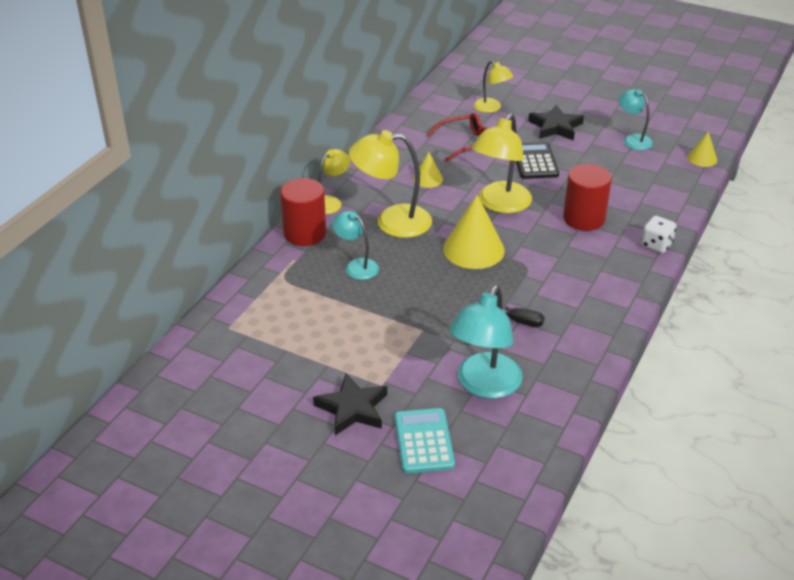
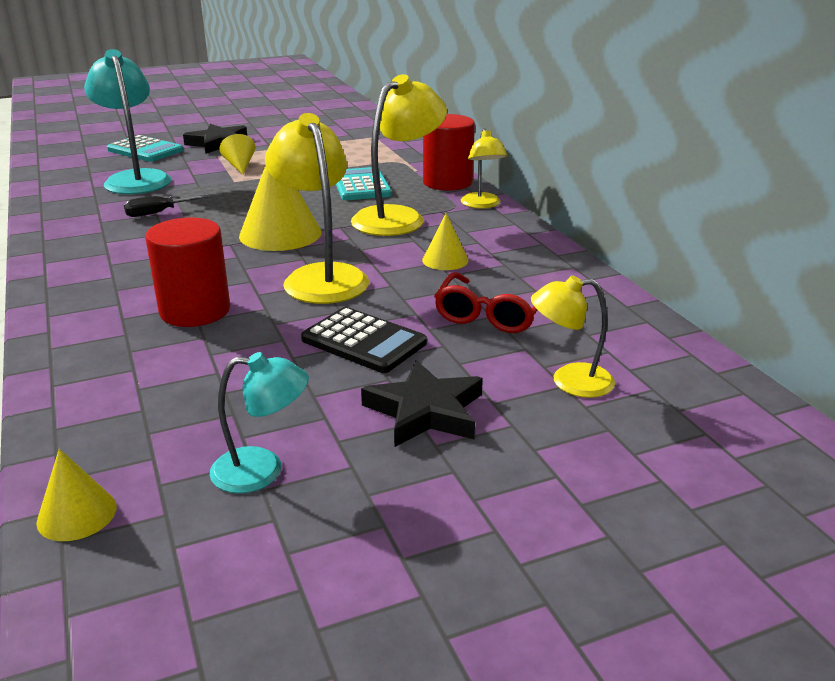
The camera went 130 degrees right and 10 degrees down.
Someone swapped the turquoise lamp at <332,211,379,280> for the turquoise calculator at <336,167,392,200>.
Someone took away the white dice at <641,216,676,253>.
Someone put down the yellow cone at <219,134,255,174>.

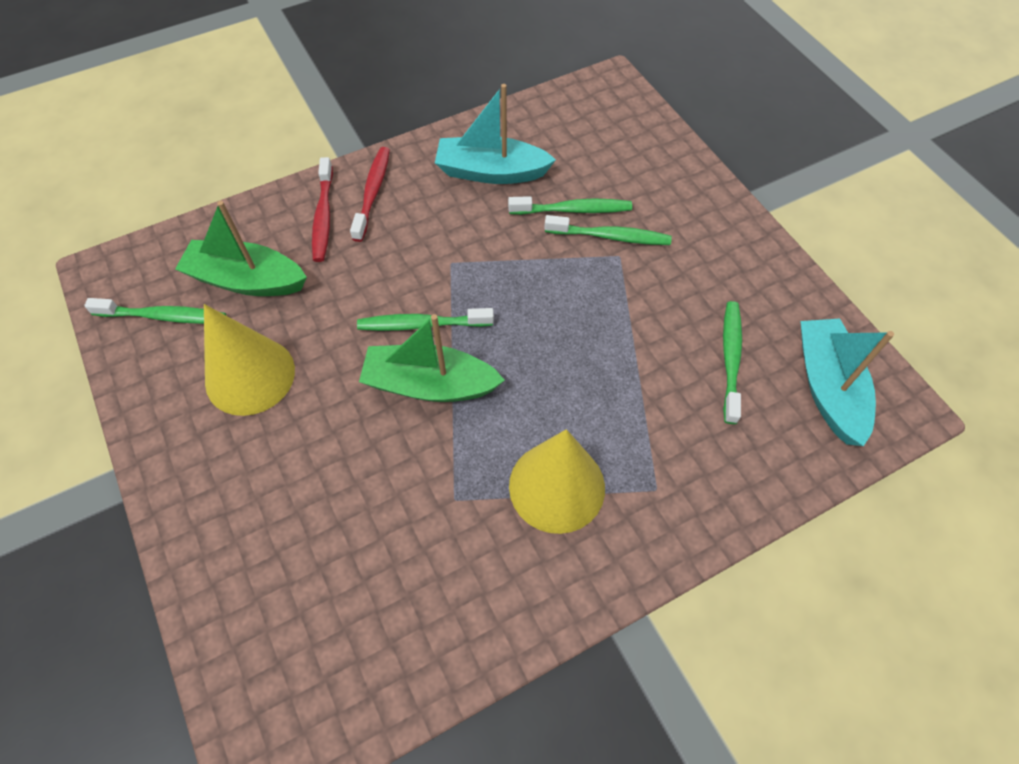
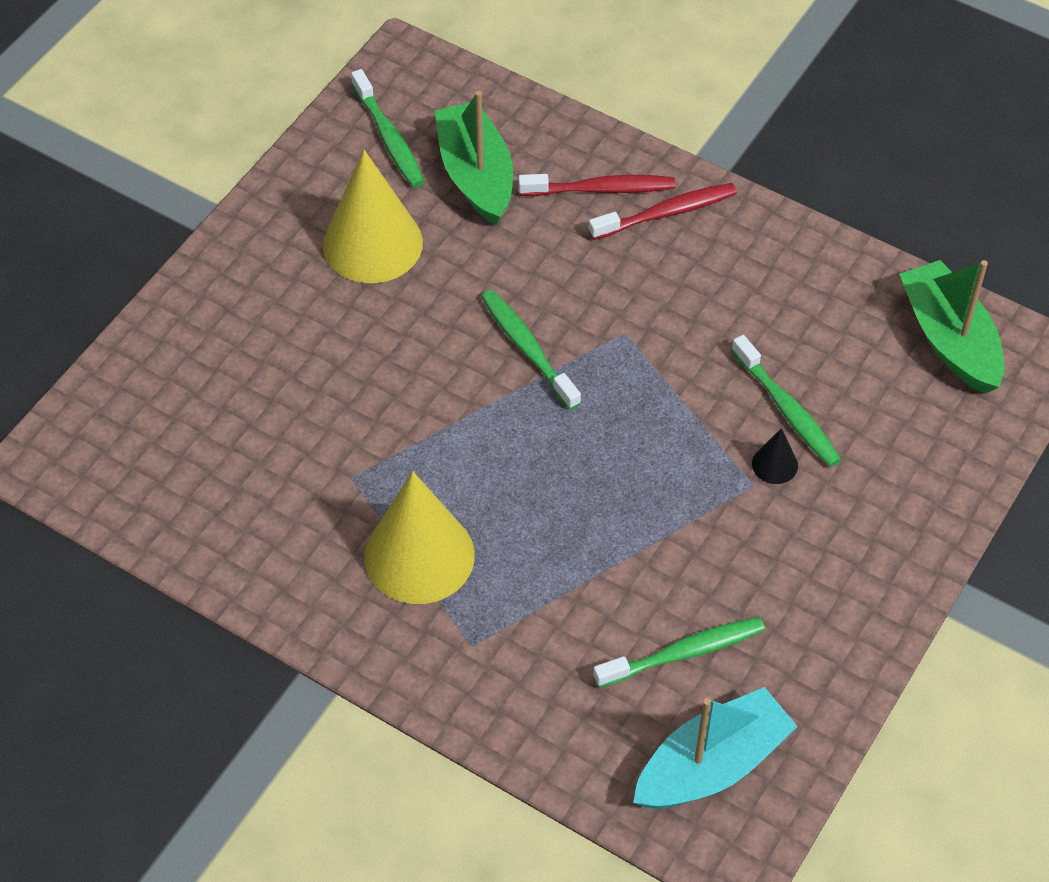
The camera went 60 degrees right and 5 degrees down.
Someone took away the turquoise boat at <435,84,556,184>.
Someone rotated the red toothbrush at <312,157,333,262> by 150 degrees counterclockwise.
Someone swapped the green toothbrush at <544,215,672,245> for the black cone at <752,428,798,484>.
Someone carried the green boat from <359,314,505,402> to <899,260,1004,394>.

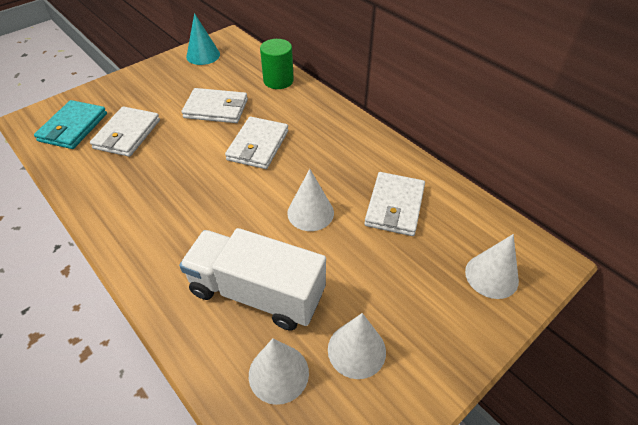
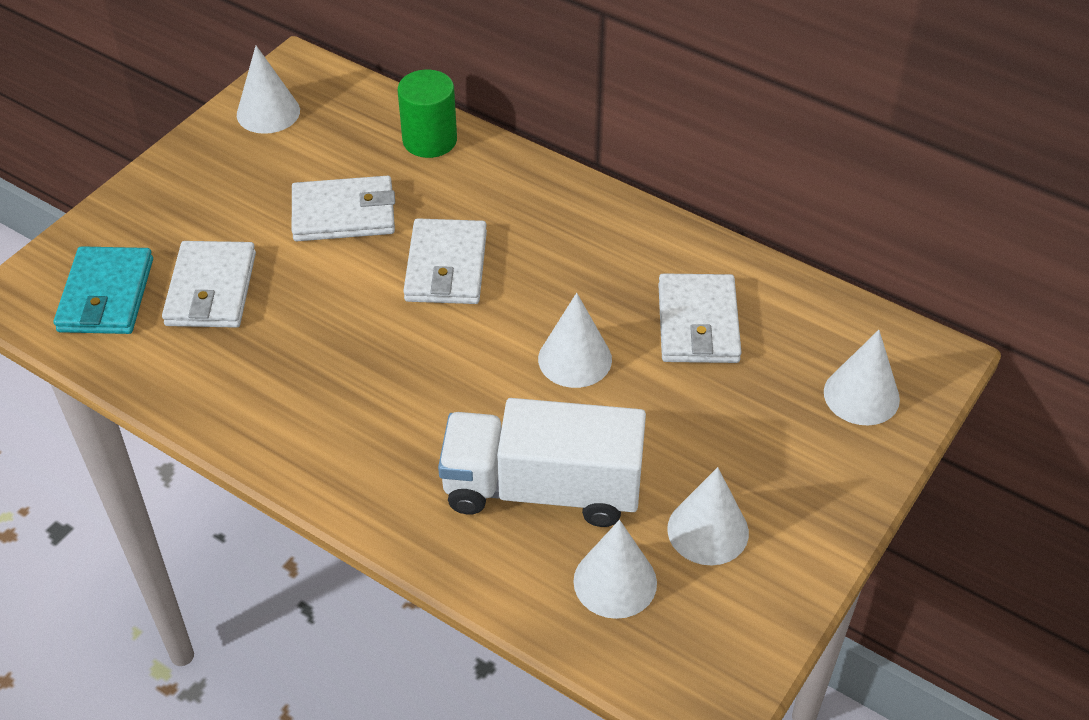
The camera went 15 degrees left and 0 degrees up.
Someone repainted the turquoise cone at <186,13,220,65>, which became the white cone at <237,46,300,134>.

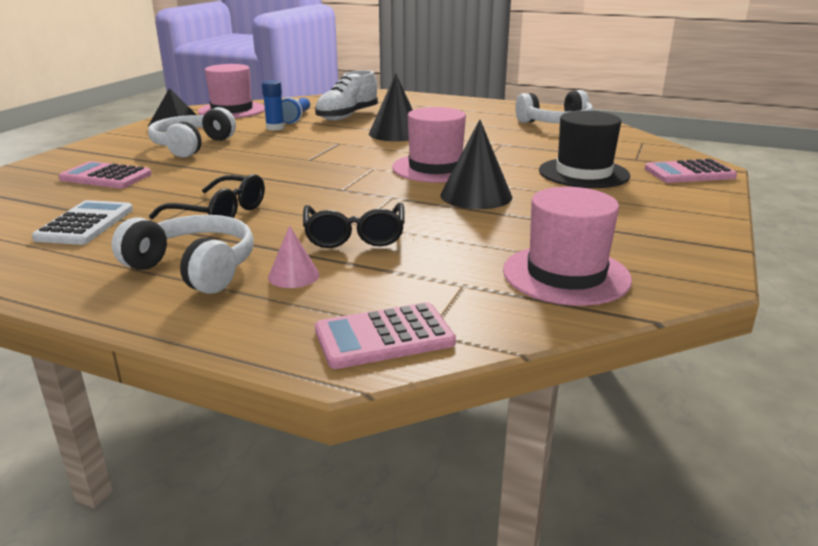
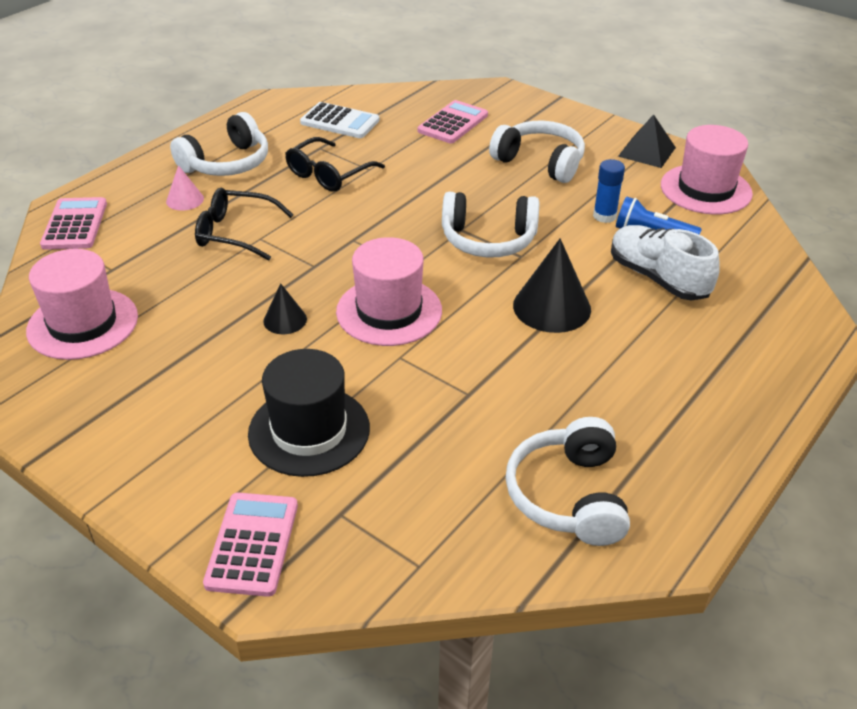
The camera went 105 degrees right and 15 degrees up.
Someone scaled the black cone at <440,119,512,209> by 0.55.
Someone put down the white headphones at <442,192,539,257>.

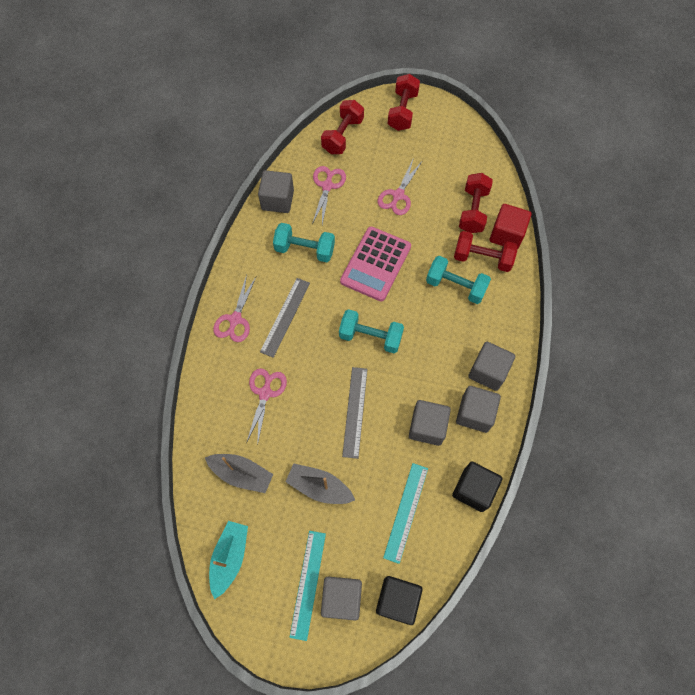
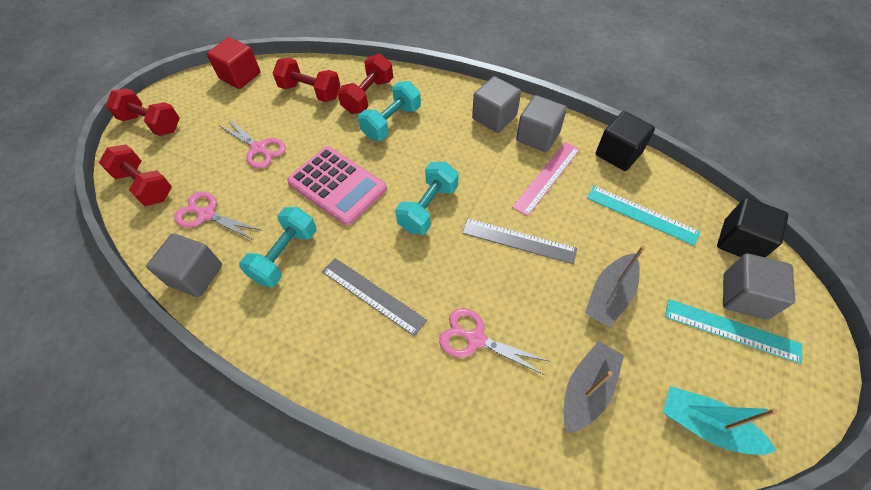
The camera went 75 degrees left and 10 degrees down.
Someone carried the red cube from <490,204,531,250> to <207,37,260,89>.
Someone took away the pink scissors at <213,275,256,342>.
Someone swapped the grey cube at <409,400,451,446> for the pink ruler at <512,142,580,216>.

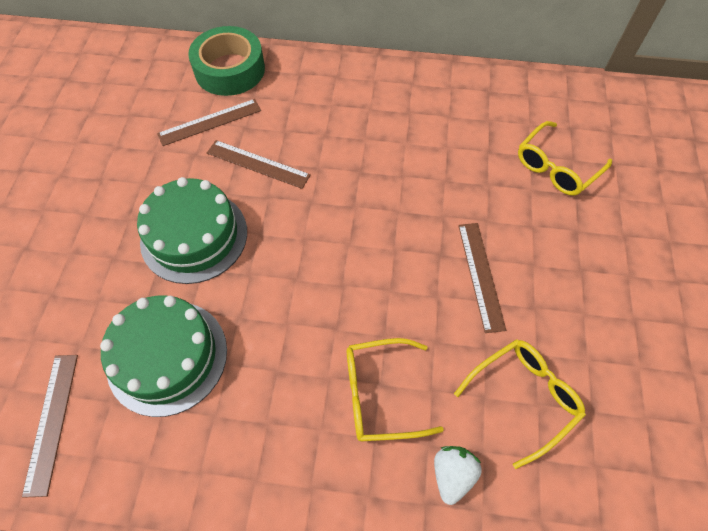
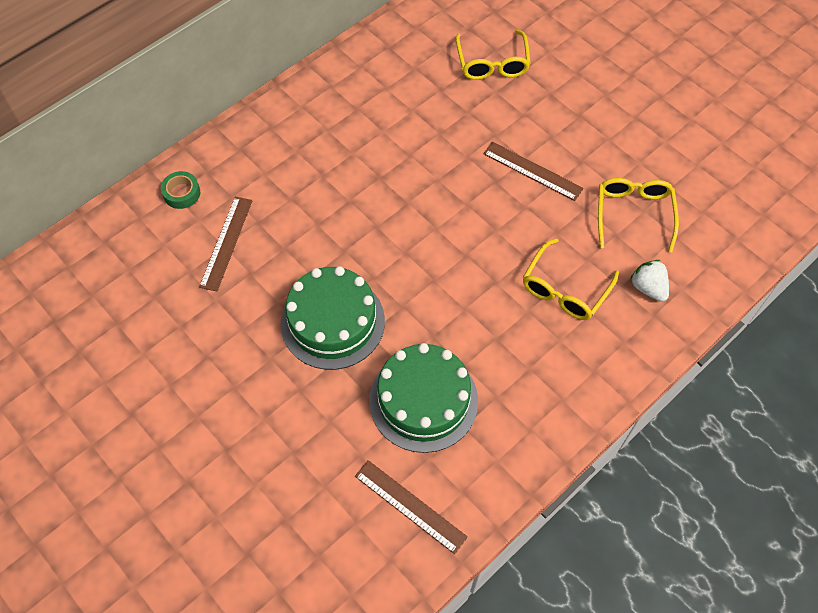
The camera went 50 degrees left and 0 degrees up.
Someone scaled the green tape at <188,26,265,96> by 0.48.
Someone took away the brown ruler at <207,140,311,189>.

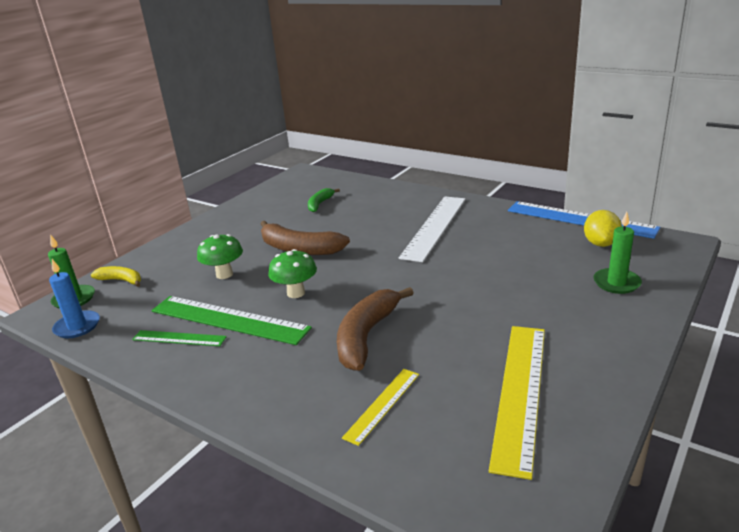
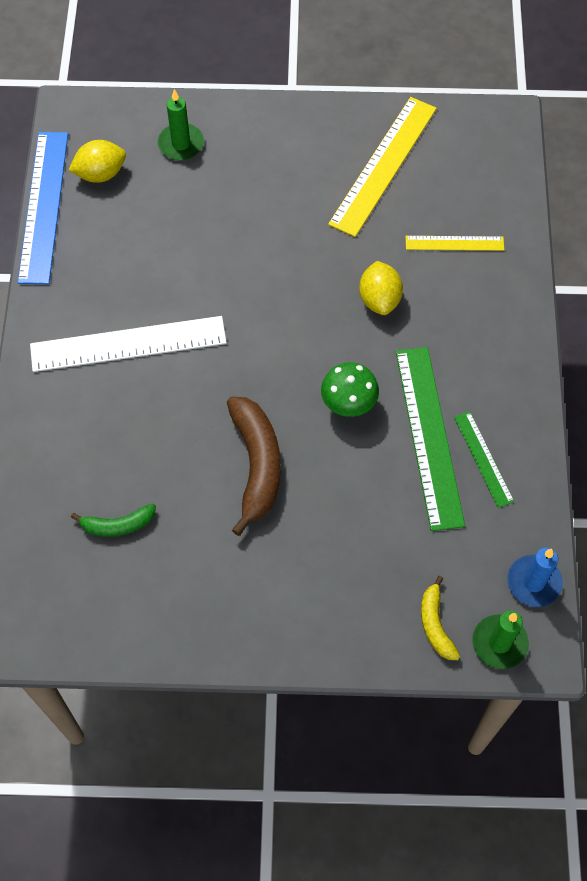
The camera went 125 degrees left and 35 degrees up.
Someone took away the green mushroom at <197,234,243,279>.
Someone swapped the brown banana at <337,287,414,371> for the yellow lemon at <359,261,403,315>.
Someone rotated the yellow ruler at <489,326,545,480> by 45 degrees counterclockwise.

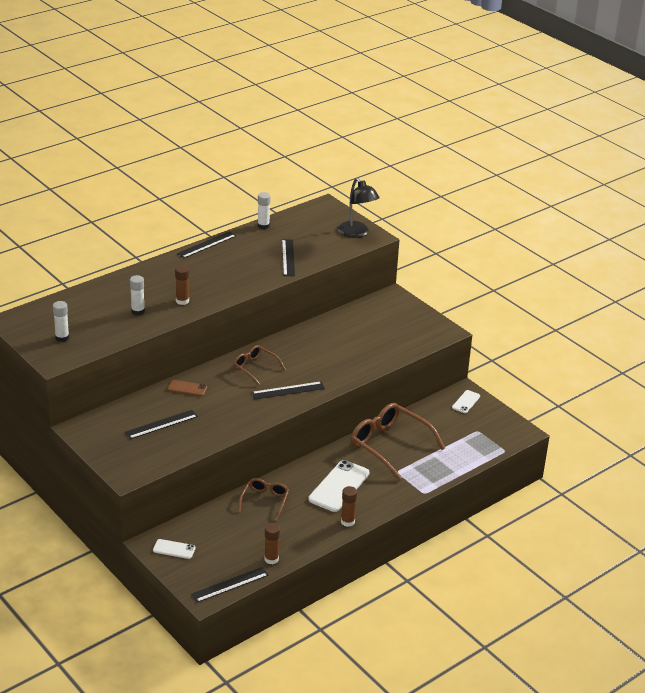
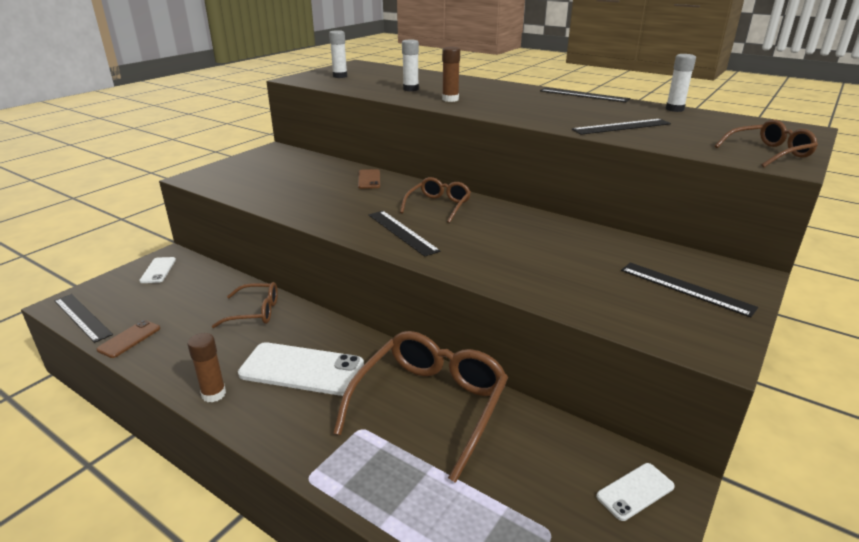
The camera went 75 degrees right and 5 degrees down.
Someone swapped the black lamp at <338,178,380,238> for the brown glasses at <715,119,818,167>.
Someone rotated the white phone at <452,390,480,413> by 45 degrees counterclockwise.
Someone carried the black ruler from <125,410,198,439> to <621,262,758,318>.
Someone swapped the brown glue stick at <264,523,280,564> for the brown phone at <97,320,160,358>.

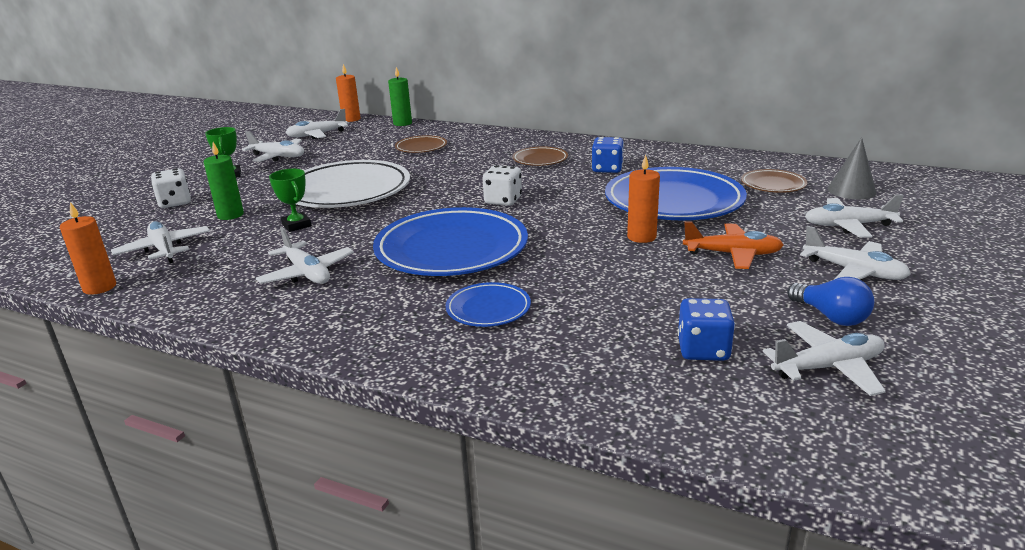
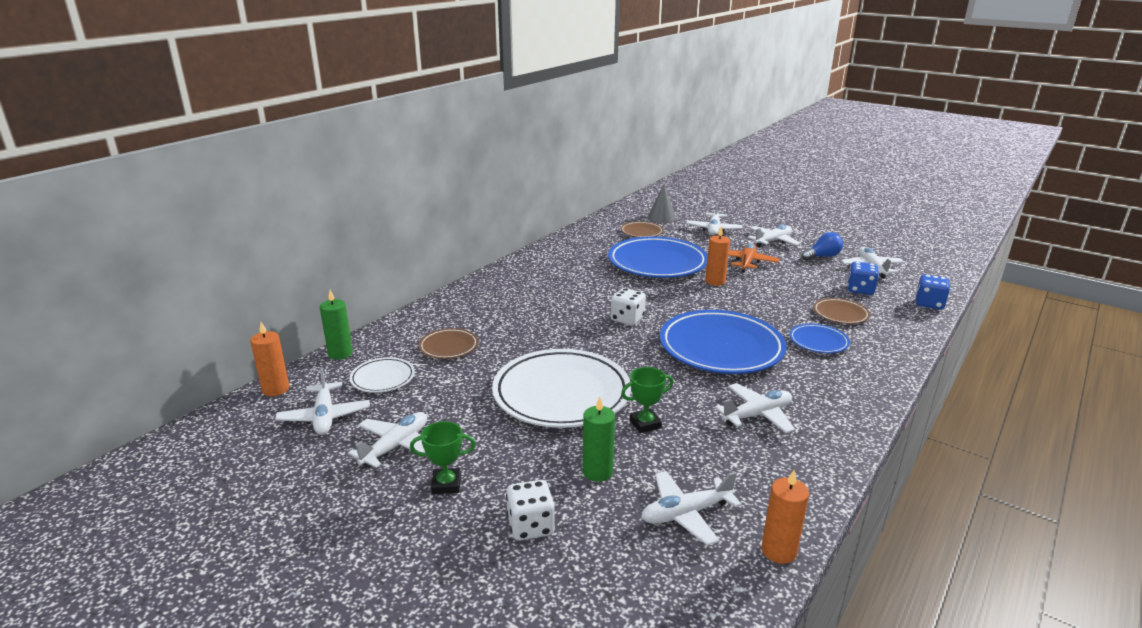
The camera went 80 degrees left and 0 degrees up.
Someone carried the blue dice from <592,137,624,173> to <916,274,950,310>.
Someone carried the brown plate from <512,146,568,166> to <813,298,870,324>.
Someone put down the white plate at <350,357,415,393>.

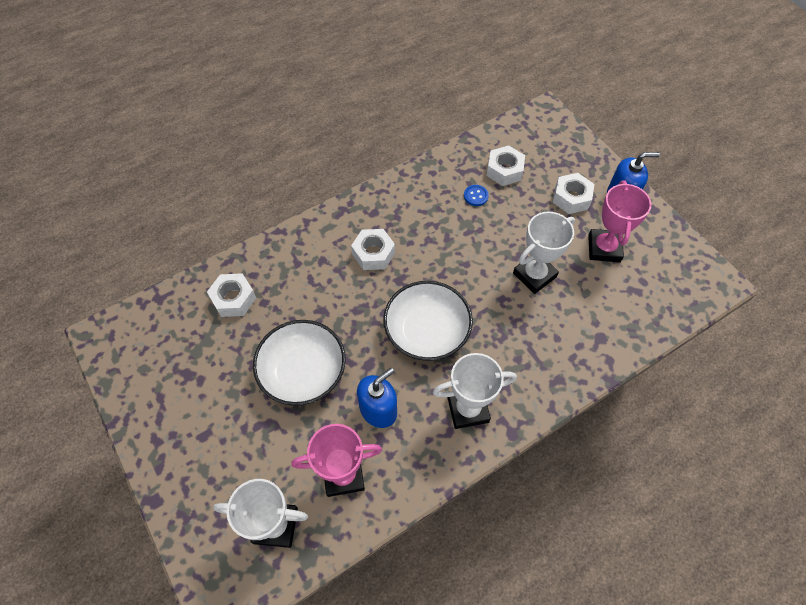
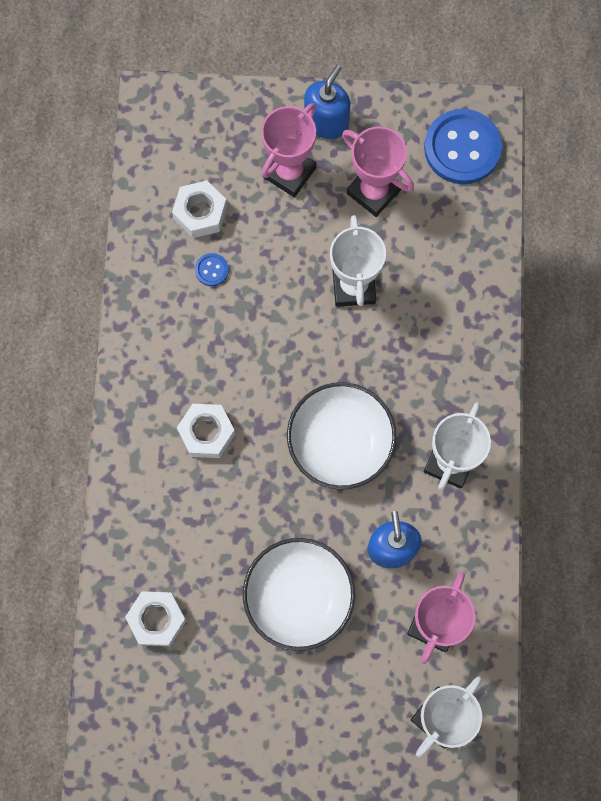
The camera went 55 degrees left and 15 degrees up.
Someone swapped the white nut at <552,173,594,214> for the pink trophy at <261,103,316,197>.
Someone put down the blue button at <424,109,502,184>.

